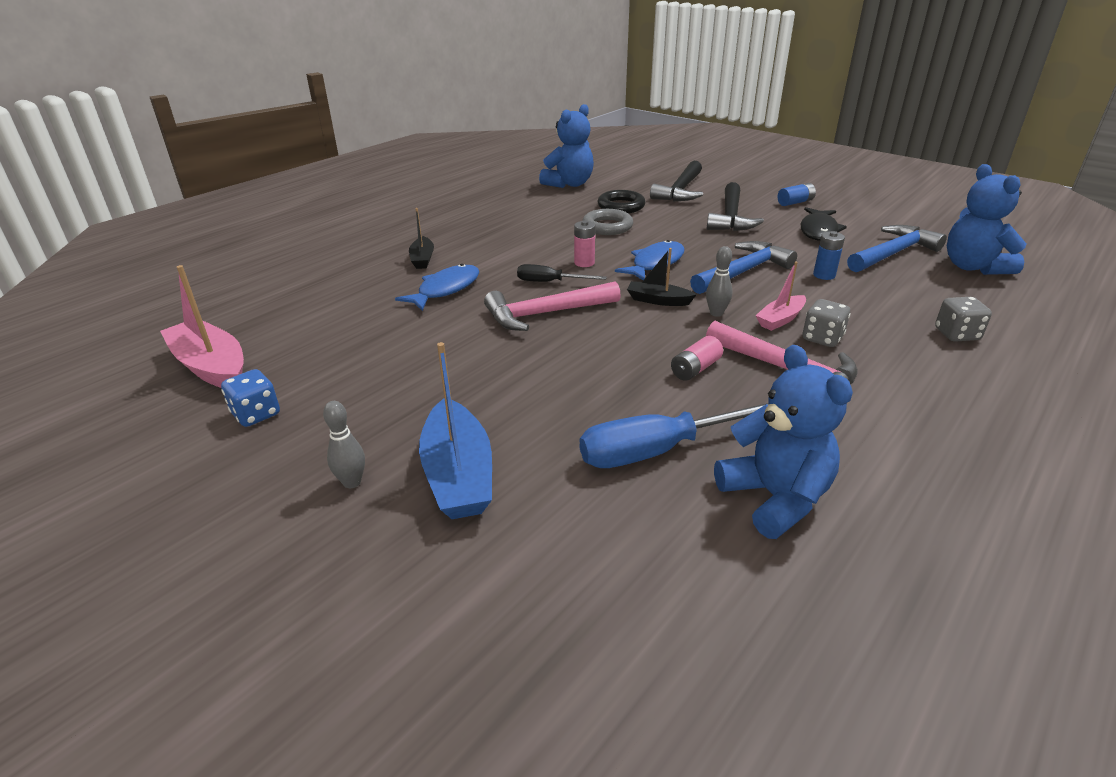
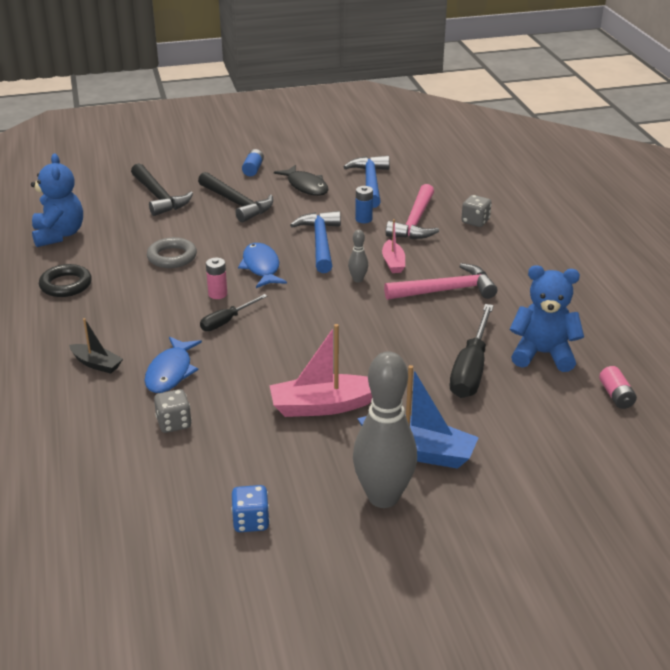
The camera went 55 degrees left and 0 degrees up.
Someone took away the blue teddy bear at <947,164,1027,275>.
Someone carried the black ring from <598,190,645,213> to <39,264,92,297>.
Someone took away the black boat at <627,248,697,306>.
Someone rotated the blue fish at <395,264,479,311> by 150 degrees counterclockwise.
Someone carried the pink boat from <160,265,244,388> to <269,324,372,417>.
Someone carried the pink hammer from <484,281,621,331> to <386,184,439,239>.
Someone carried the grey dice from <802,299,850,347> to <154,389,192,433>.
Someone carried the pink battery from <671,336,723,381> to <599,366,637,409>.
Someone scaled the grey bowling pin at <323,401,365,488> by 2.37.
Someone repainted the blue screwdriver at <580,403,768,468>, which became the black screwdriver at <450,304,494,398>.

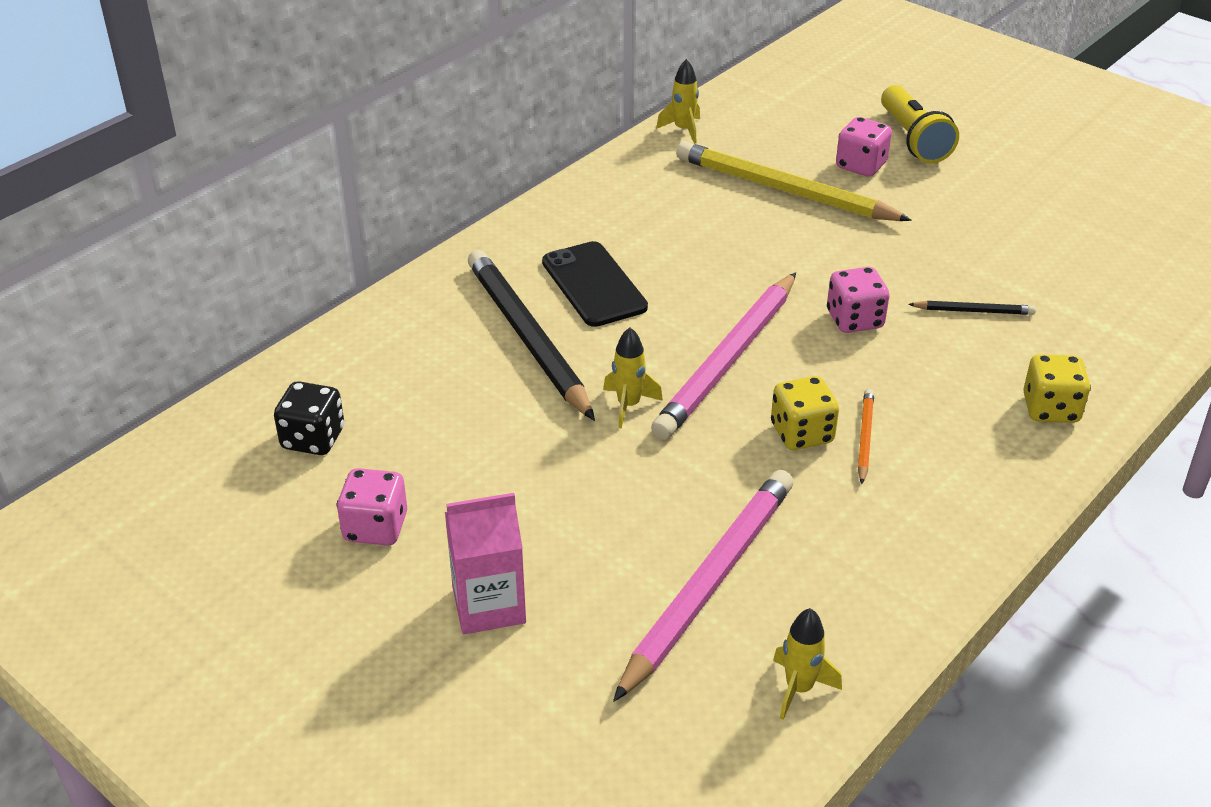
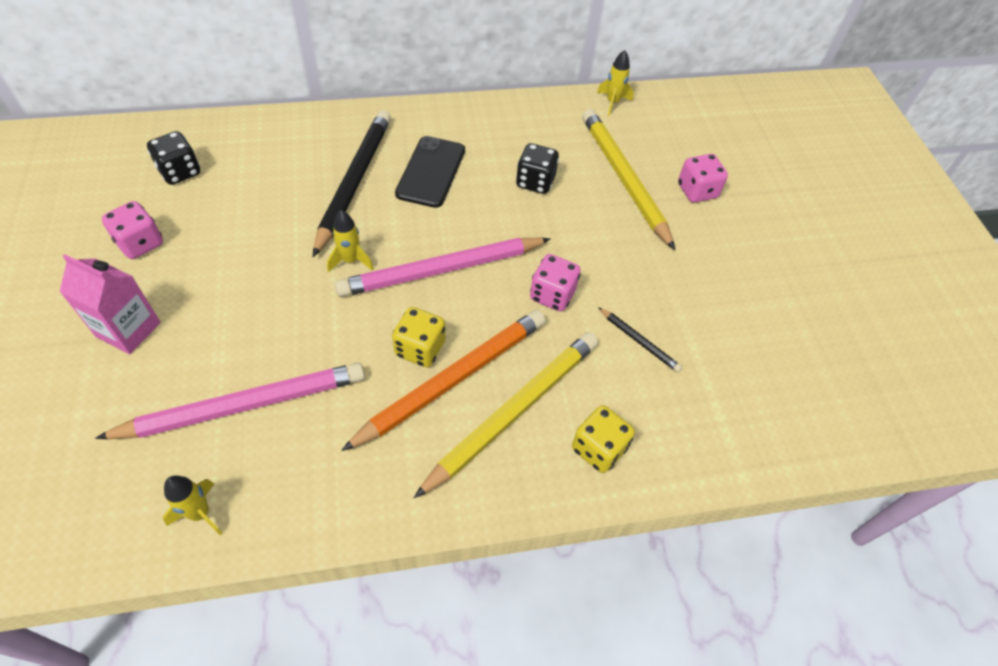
The camera went 35 degrees right and 15 degrees up.
Someone took away the yellow flashlight at <881,85,959,163>.
Someone scaled the orange pencil at <858,389,874,484> by 2.25.
Someone put down the black dice at <516,143,559,194>.
Someone put down the yellow pencil at <414,332,598,498>.

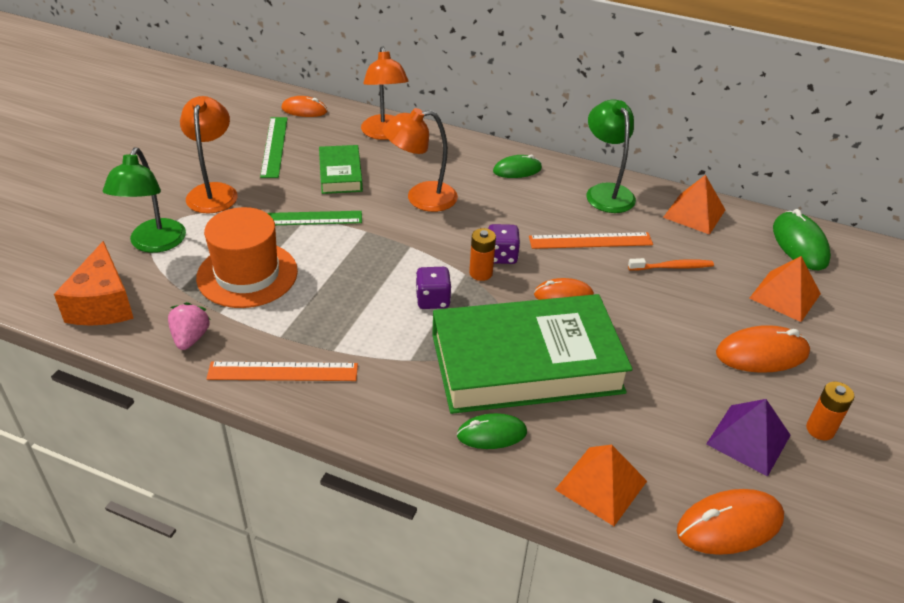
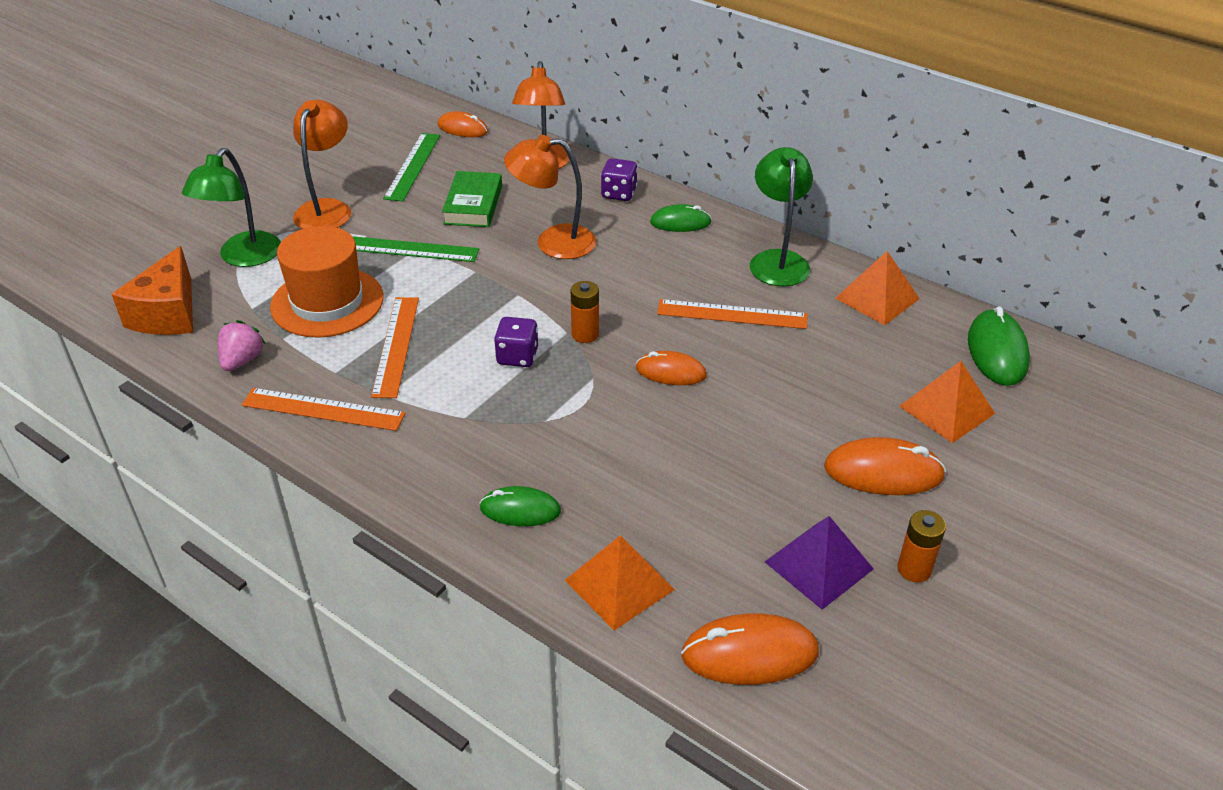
The camera went 15 degrees right and 0 degrees up.
Someone carried the purple dice from <488,224,520,264> to <601,158,638,201>.
Someone took away the orange toothbrush at <628,258,714,271>.
Someone took away the green book at <432,294,633,414>.
Someone put down the orange ruler at <371,297,419,398>.

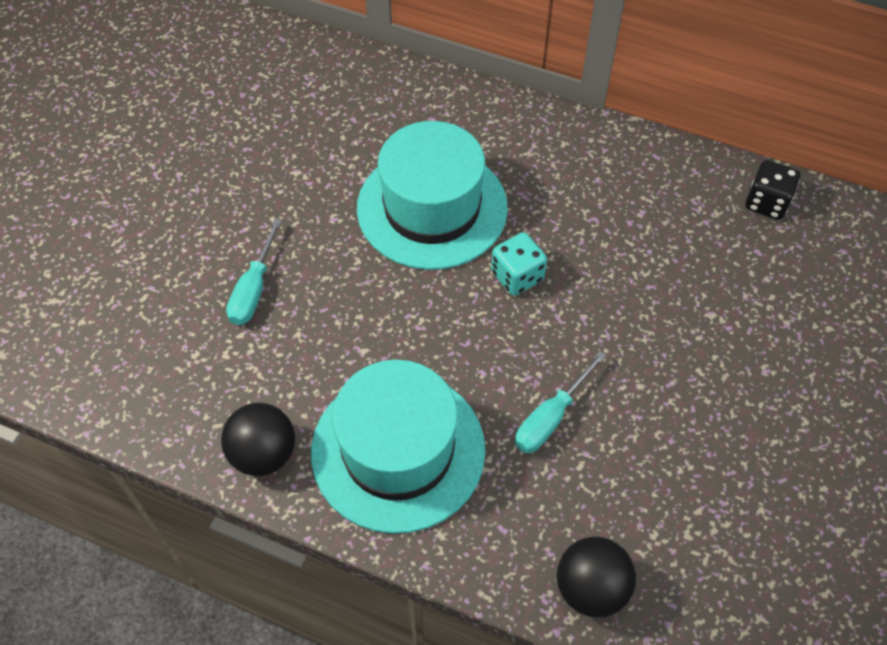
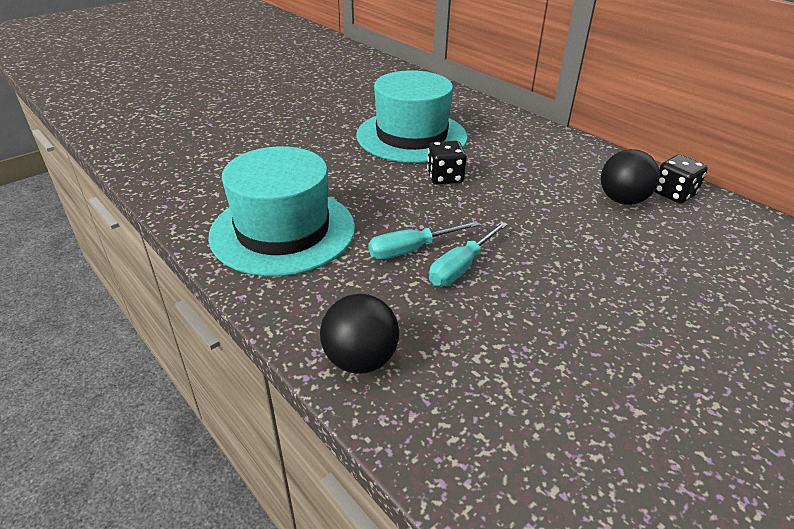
The camera went 25 degrees right and 20 degrees down.
Someone carried the turquoise screwdriver from <226,218,282,325> to <429,221,508,286>.
Someone repainted the turquoise dice at <491,232,547,296>, which became the black dice at <427,141,467,184>.
Someone carried the black ball from <221,403,295,476> to <601,149,660,205>.

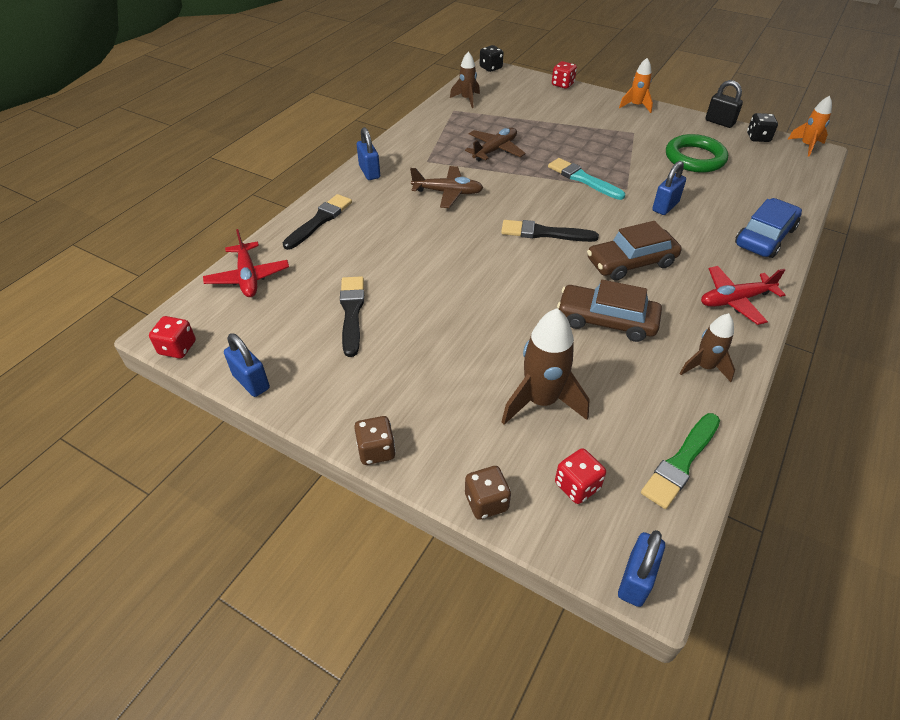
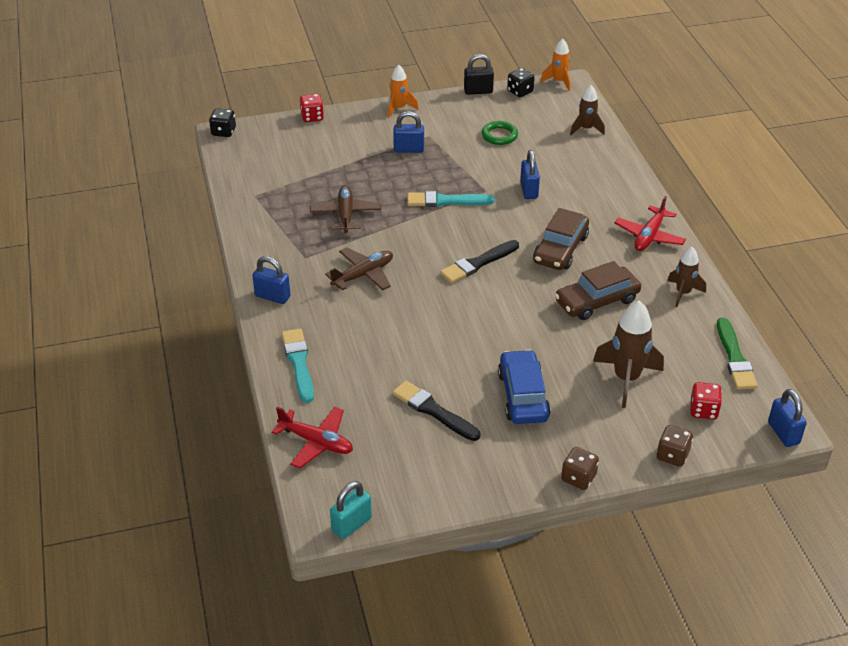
The camera went 45 degrees left and 5 degrees down.
Someone carried the brown rocket from <450,52,480,108> to <570,85,605,135>.
Someone scaled the green ring at <666,134,728,173> by 0.62.
Someone repainted the black brush at <283,194,352,250>, which became the turquoise brush at <282,328,314,403>.
Someone carried the blue car from <735,198,802,258> to <498,349,551,424>.
Someone swapped the red dice at <149,316,196,359> for the turquoise padlock at <330,481,372,539>.
Someone carried the blue padlock from <224,333,270,397> to <393,111,424,153>.

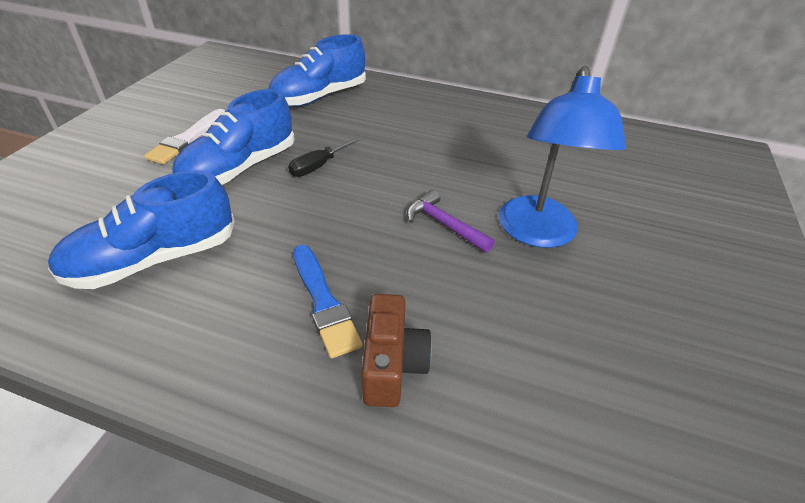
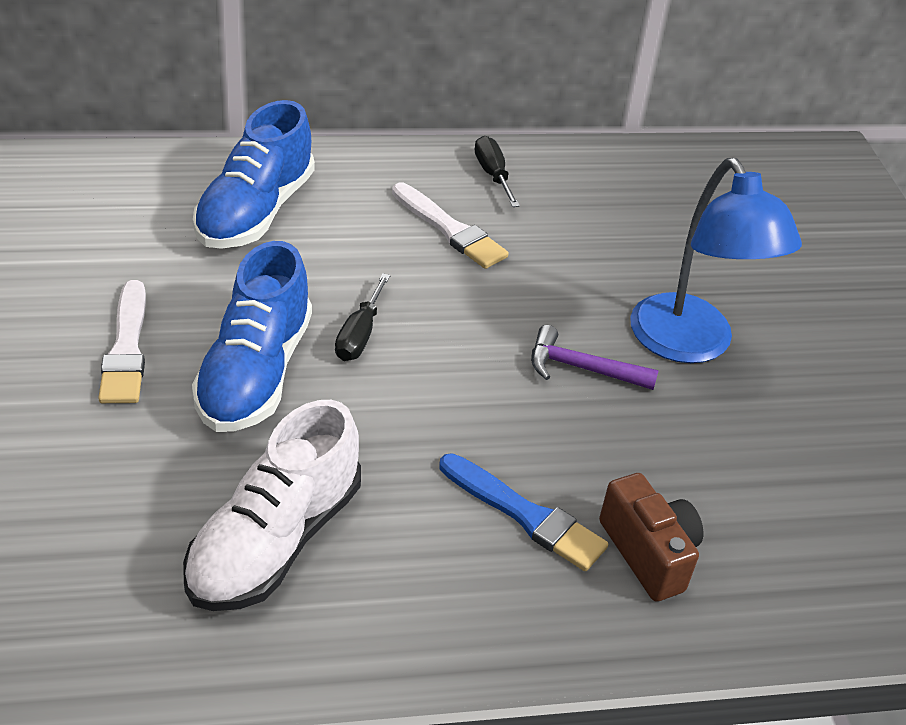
The camera went 30 degrees left and 0 degrees up.
Someone repainted the blue shoe at <48,170,235,289>, which became the white shoe at <183,400,361,611>.
Someone put down the black screwdriver at <475,136,520,207>.
Someone put down the white brush at <392,182,509,269>.

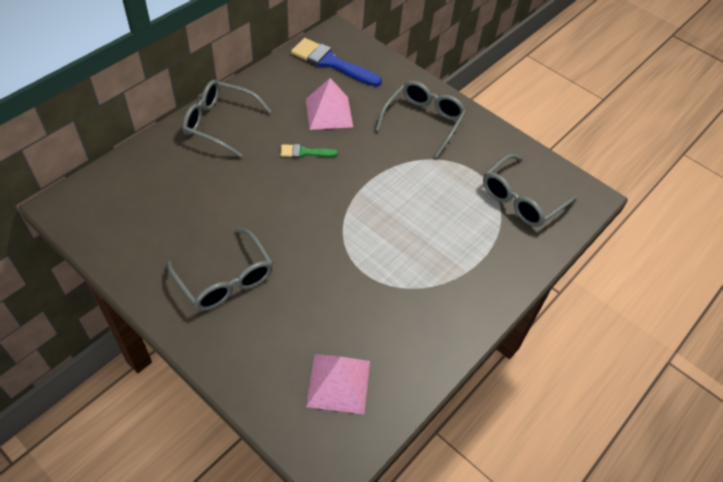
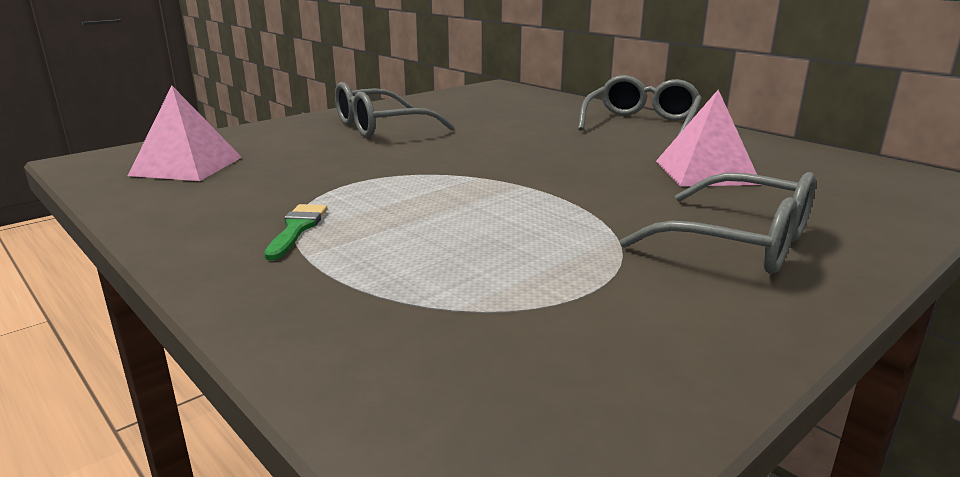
The camera went 100 degrees right and 30 degrees down.
Someone took away the blue brush at <291,38,382,87>.
Someone carried the green brush from <280,144,338,158> to <264,204,327,260>.
Someone took away the grey glasses at <483,154,576,227>.

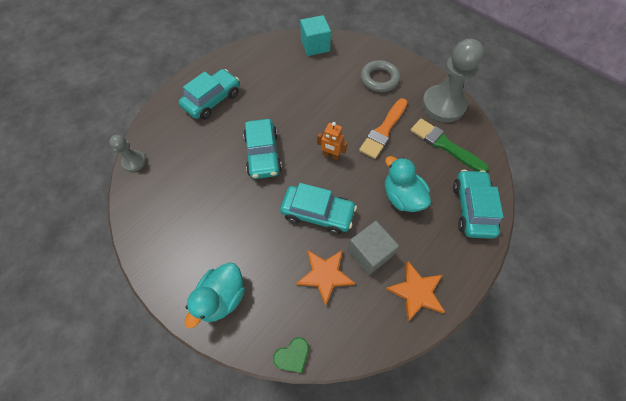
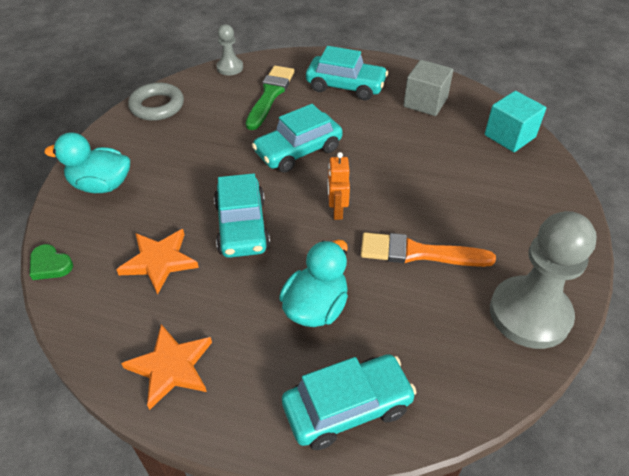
The camera went 65 degrees right and 15 degrees down.
Someone carried the grey ring from <361,60,400,92> to <128,82,184,121>.
Someone carried the green brush from <410,119,489,172> to <246,66,295,130>.
Someone carried the grey cube from <348,221,399,275> to <403,60,453,116>.

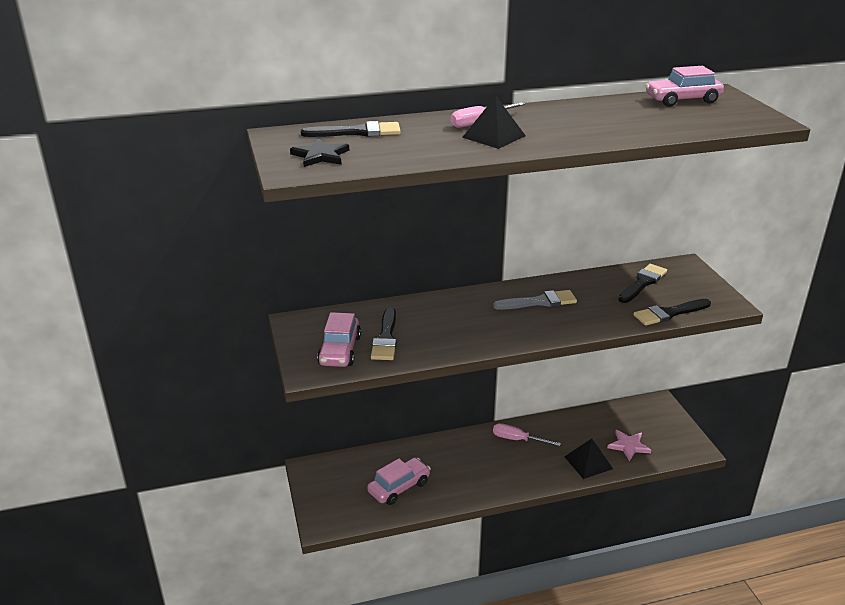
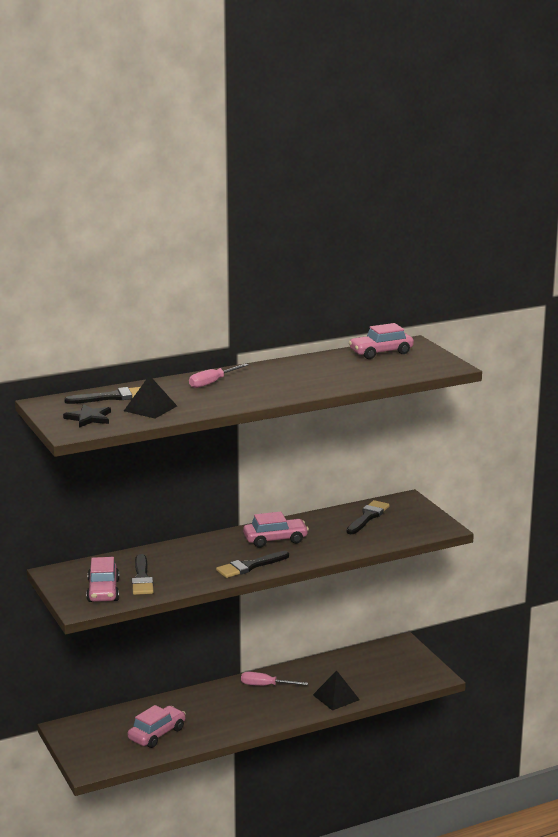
The camera went 10 degrees left and 10 degrees down.
Someone carried the black pyramid from <462,96,526,149> to <124,375,177,419>.
Someone swapped the grey brush at <493,290,577,310> for the pink car at <243,512,309,548>.
Someone carried the black brush from <633,299,711,326> to <216,551,289,578>.
Someone took away the pink star at <607,430,651,461>.

